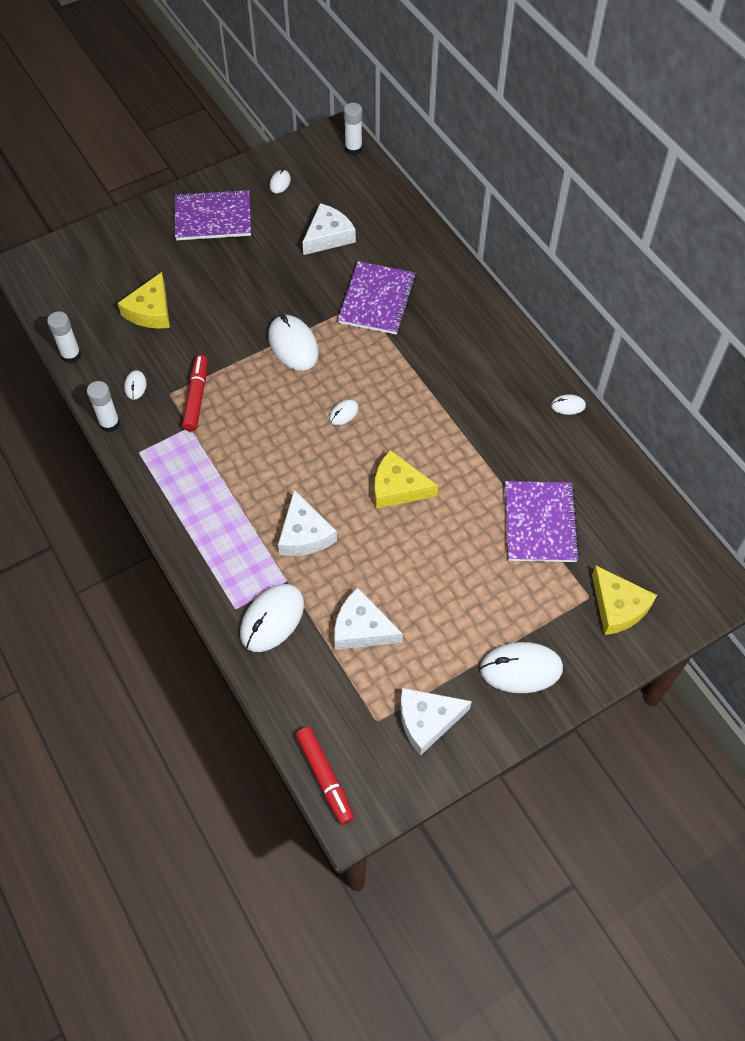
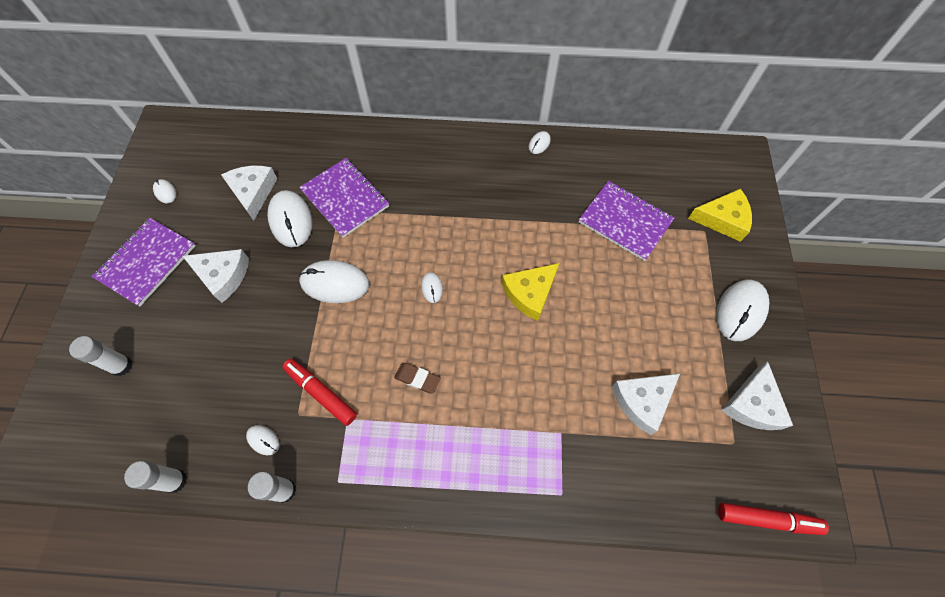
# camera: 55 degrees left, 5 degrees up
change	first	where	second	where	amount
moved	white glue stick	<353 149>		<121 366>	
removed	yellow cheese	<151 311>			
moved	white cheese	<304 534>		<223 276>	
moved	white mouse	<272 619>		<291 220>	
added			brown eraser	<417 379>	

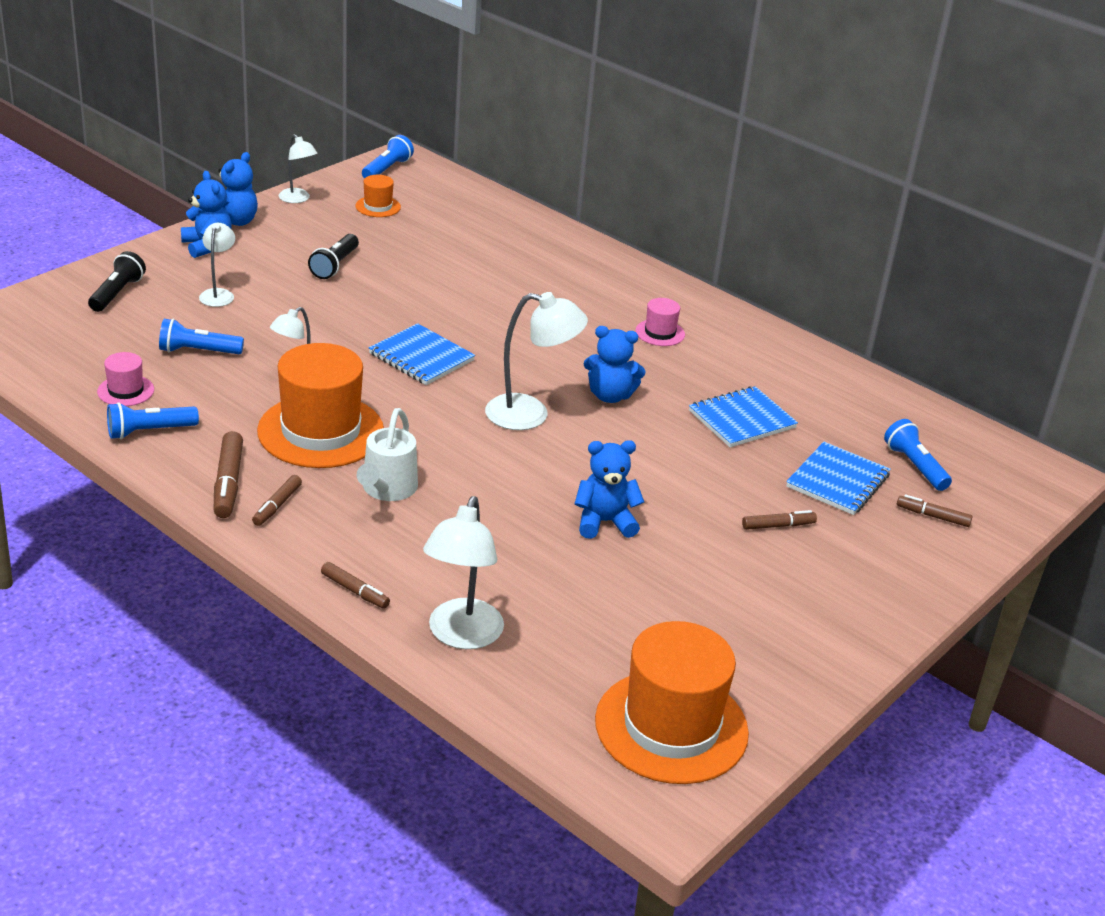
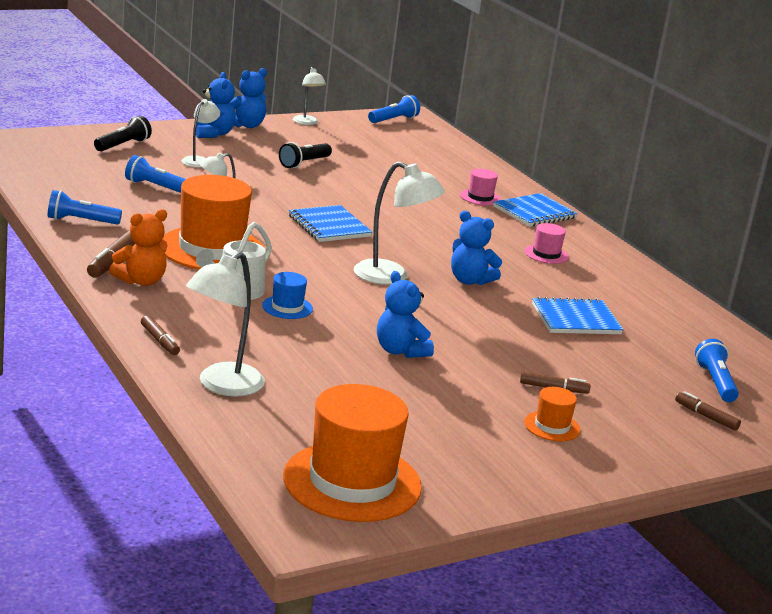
# camera: 20 degrees right, 10 degrees down
change	first	where	second	where	amount
moved	orange hat	<378 206>		<552 426>	
moved	pink hat	<125 391>		<480 197>	
turned	blue teddy bear	<604 522>		<400 351>	135 degrees counterclockwise
moved	blue notebook	<838 481>		<534 212>	
replaced	brown marker	<277 506>	orange teddy bear	<141 281>	
added			blue hat	<287 307>	

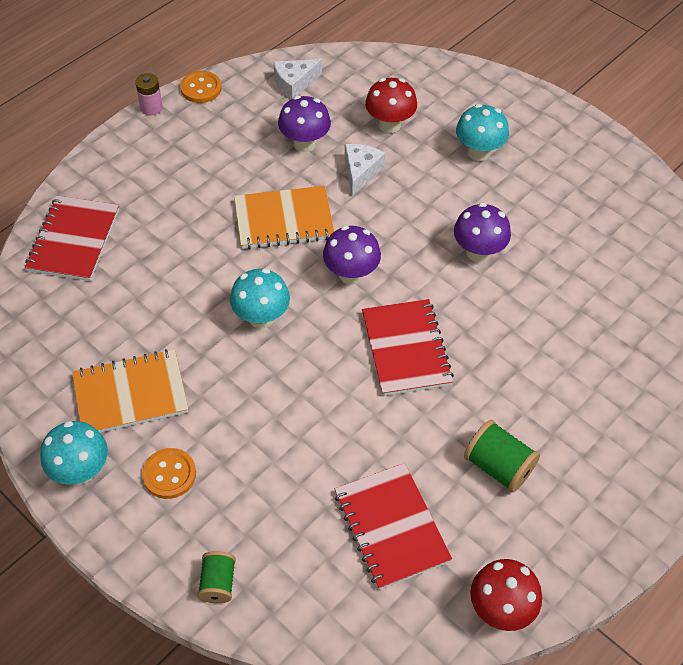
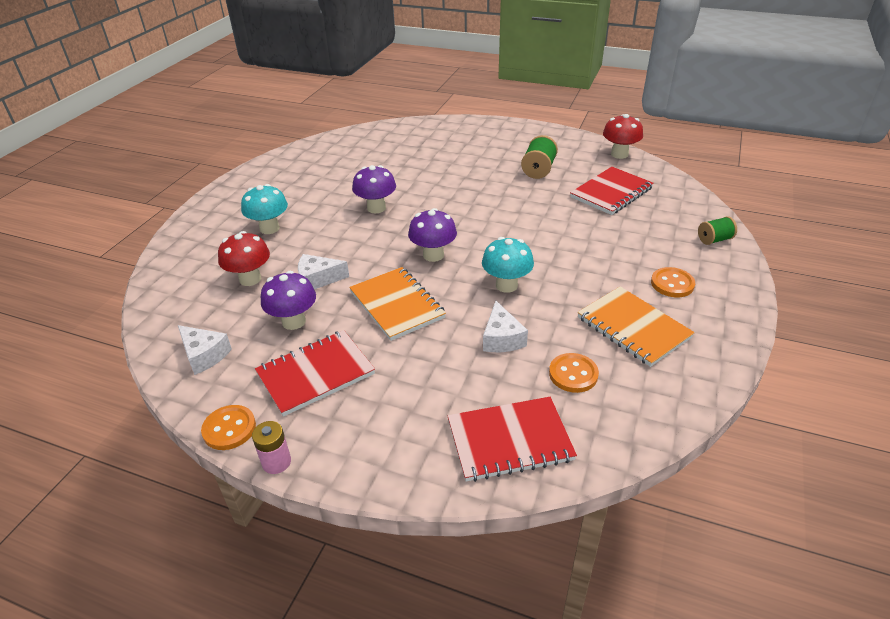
# camera: 110 degrees left, 15 degrees down
change	first	where	second	where	amount
moved	red notebook	<406 349>		<315 374>	
removed	turquoise mushroom	<81 471>			
added			white cheese	<501 338>	
added			orange button	<573 374>	

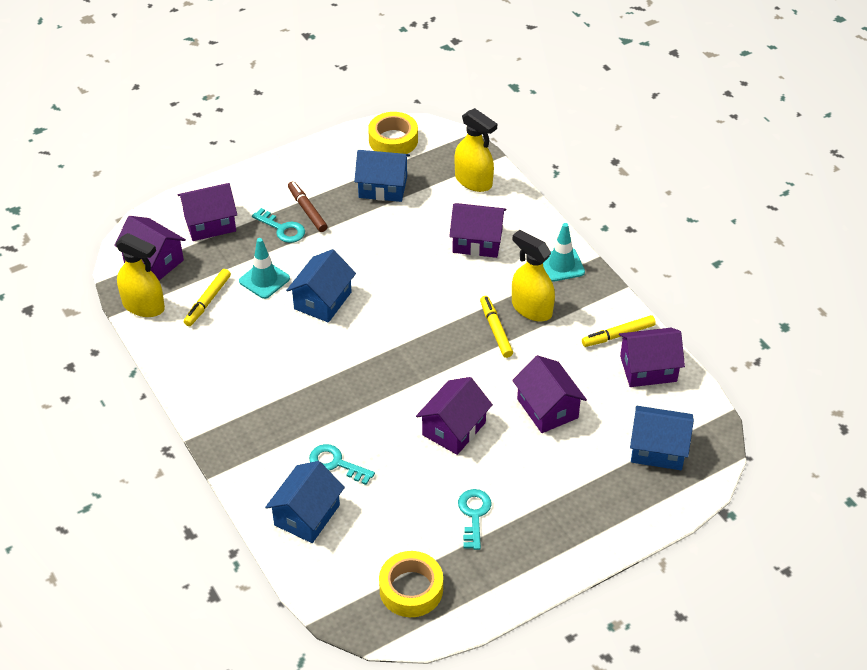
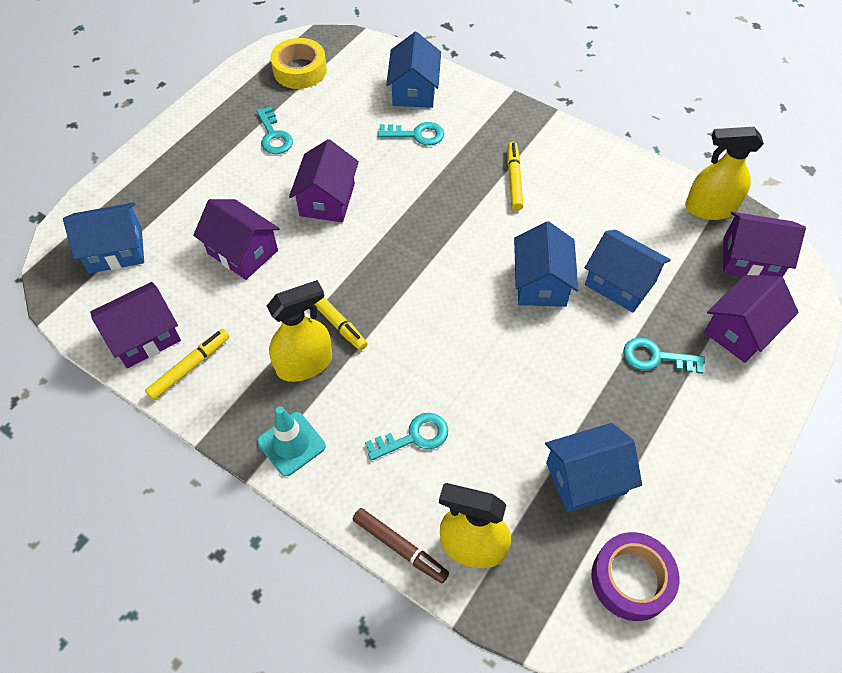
# camera: 155 degrees right, 10 degrees up
change	first	where	second	where	amount
recoloured	yellow tape	<393 140>	purple tape	<631 579>	
moved	brown marker	<307 210>		<400 547>	
replaced	purple house	<477 241>	turquoise key	<414 437>	
turned	yellow spray bottle	<531 308>		<305 364>	45 degrees counterclockwise
replaced	turquoise traffic cone	<264 280>	blue house	<620 283>	
moved	yellow marker	<207 301>		<514 179>	

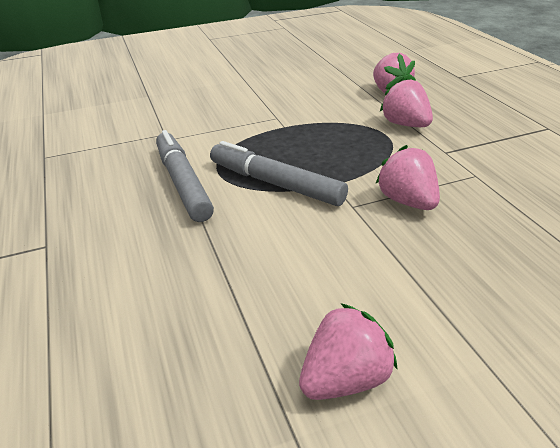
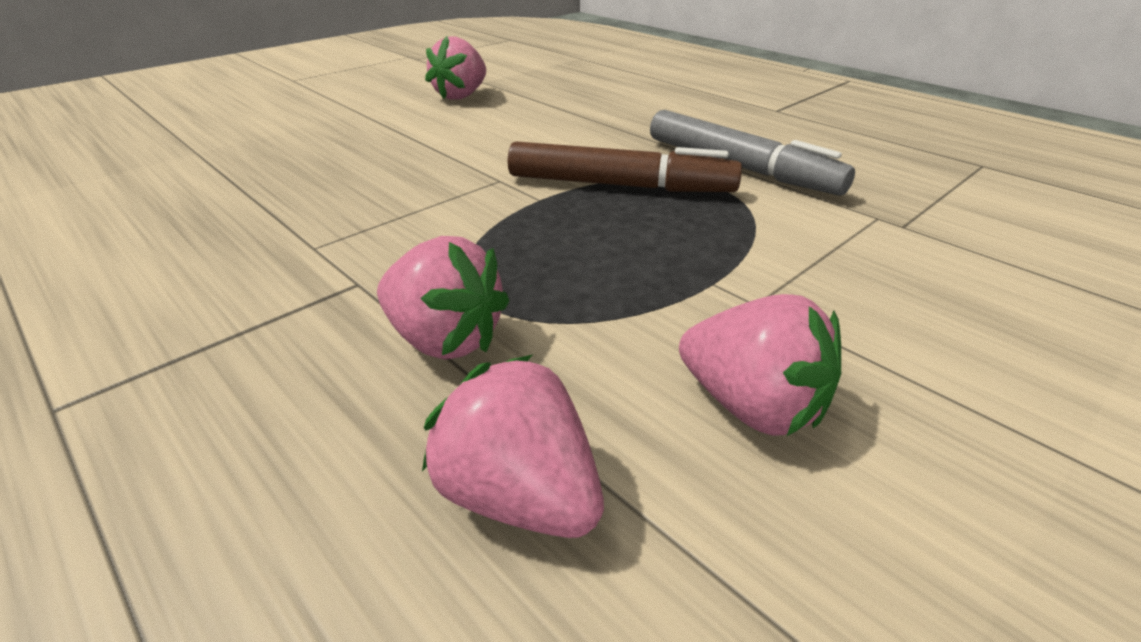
# camera: 155 degrees right, 0 degrees up
change	first	where	second	where	amount
recoloured	grey marker	<275 183>	brown marker	<620 185>	
moved	pink strawberry	<407 201>		<752 406>	

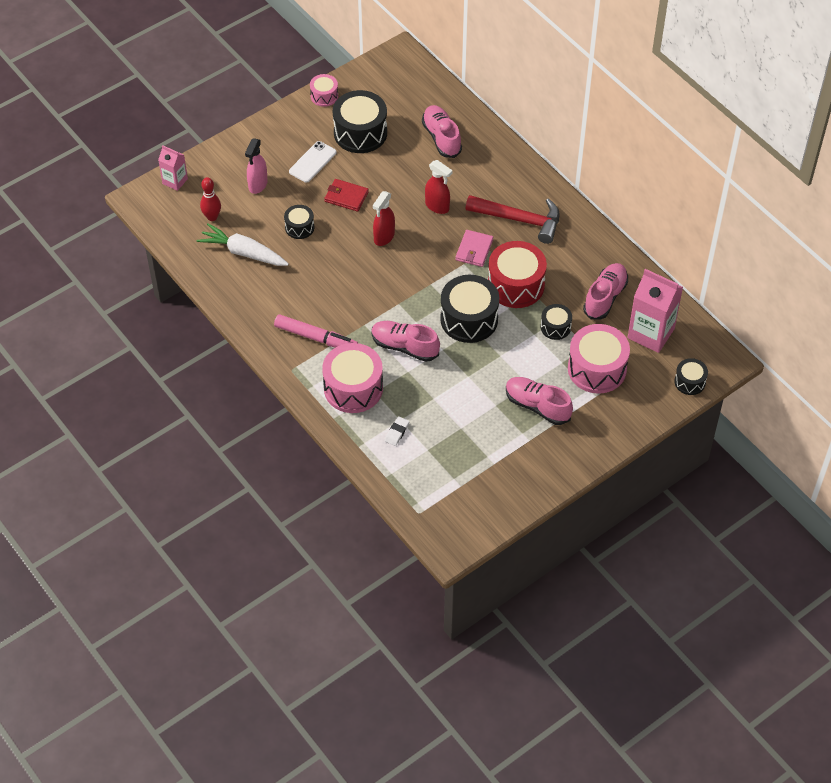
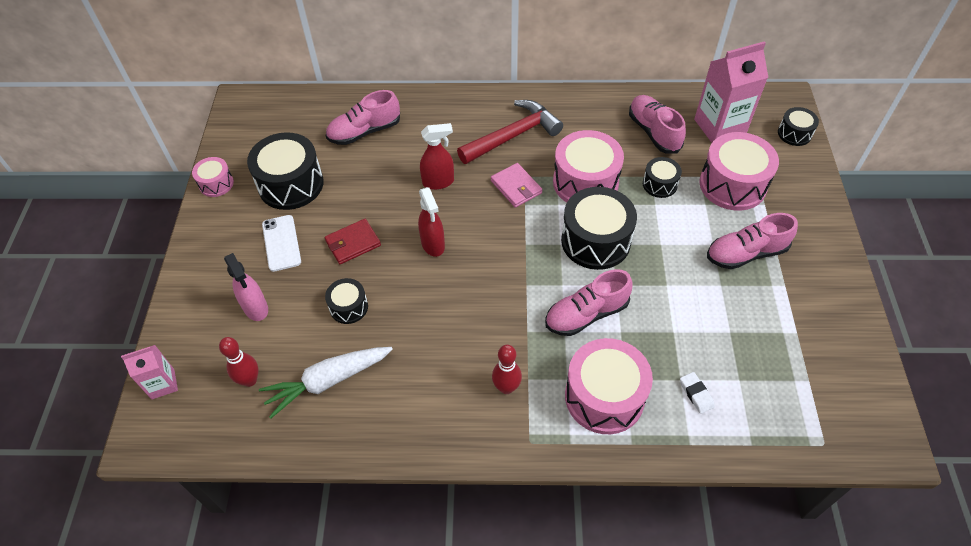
# camera: 50 degrees left, 0 degrees up
change	first	where	second	where	amount
turned	pink shoe	<441 138>		<364 132>	45 degrees counterclockwise
recoloured	red drum	<516 285>	pink drum	<585 182>	
replaced	pink marker	<316 338>	red bowling pin	<506 387>	

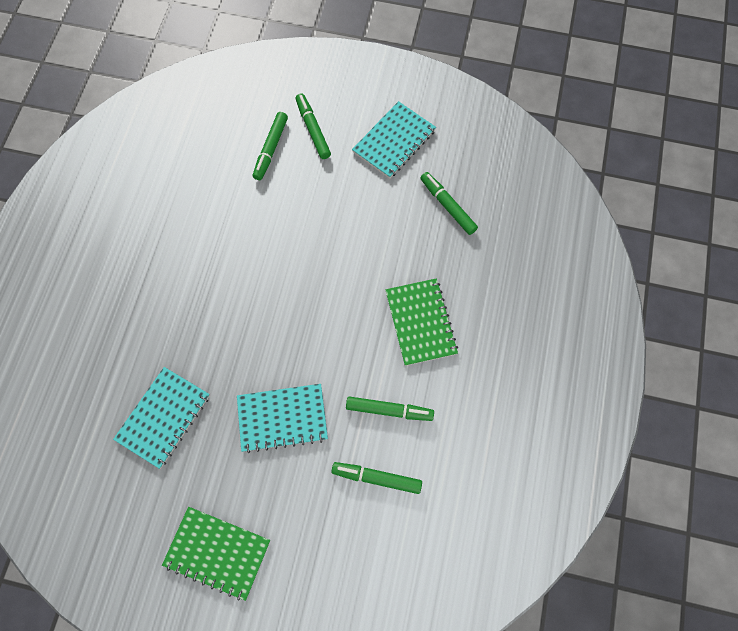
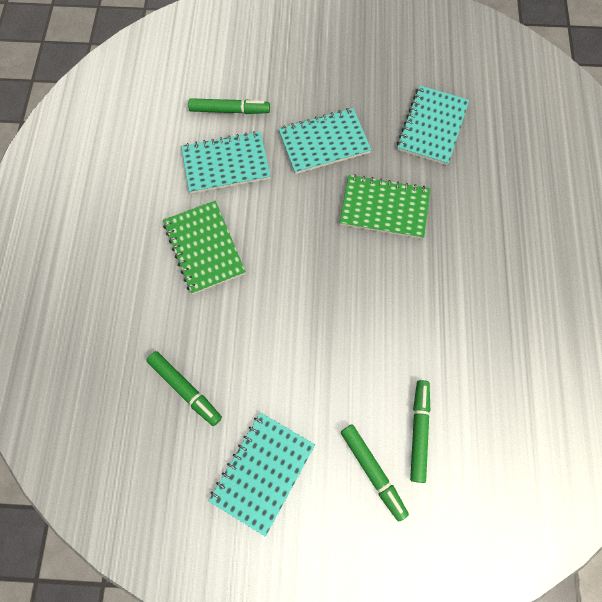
# camera: 170 degrees right, 0 degrees up
change	first	where	second	where	amount
replaced	green marker	<389 410>	turquoise notebook	<226 164>	
moved	green notebook	<217 553>		<384 208>	

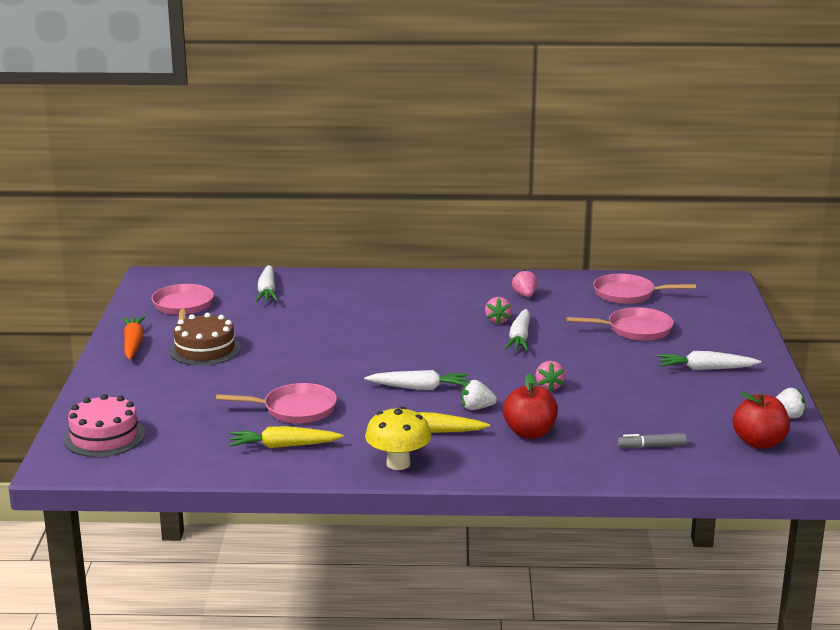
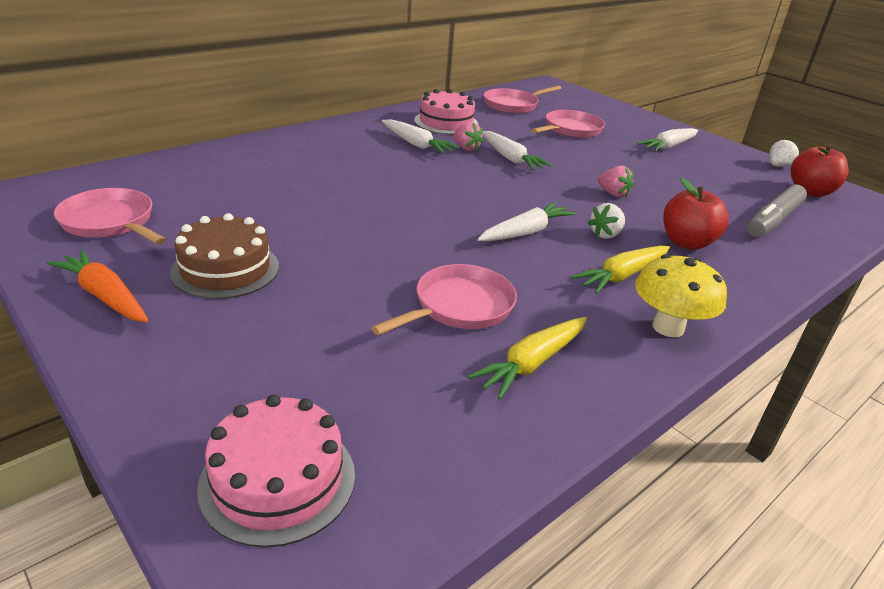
# camera: 45 degrees left, 10 degrees up
change	first	where	second	where	amount
moved	white carrot	<267 291>		<416 144>	
replaced	pink strawberry	<525 295>	pink cake	<446 122>	
resized	grey marker	<651 446>		<773 220>	x1.76

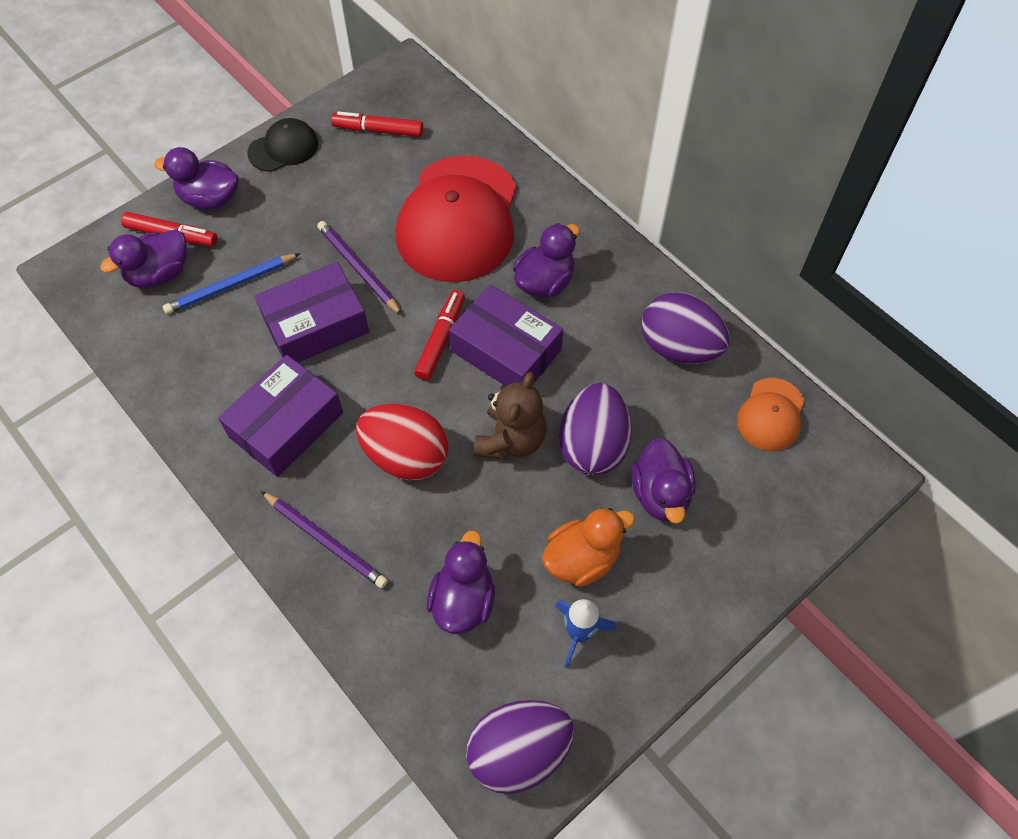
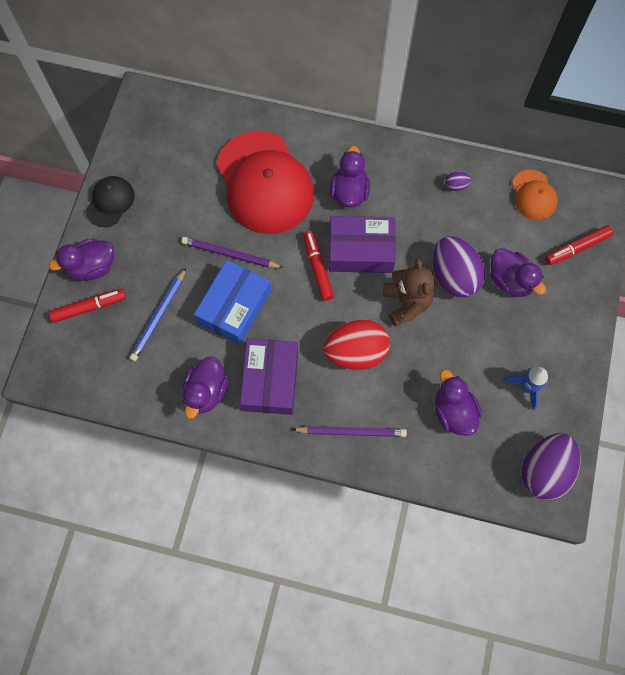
# camera: 35 degrees left, 10 degrees up
change	first	where	second	where	amount
moved	red marker	<378 130>		<576 248>	
moved	purple duck	<159 274>		<206 392>	
recoloured	purple box	<316 325>	blue box	<234 307>	
resized	purple egg	<679 347>		<456 186>	x0.43
removed	orange duck	<582 559>			

